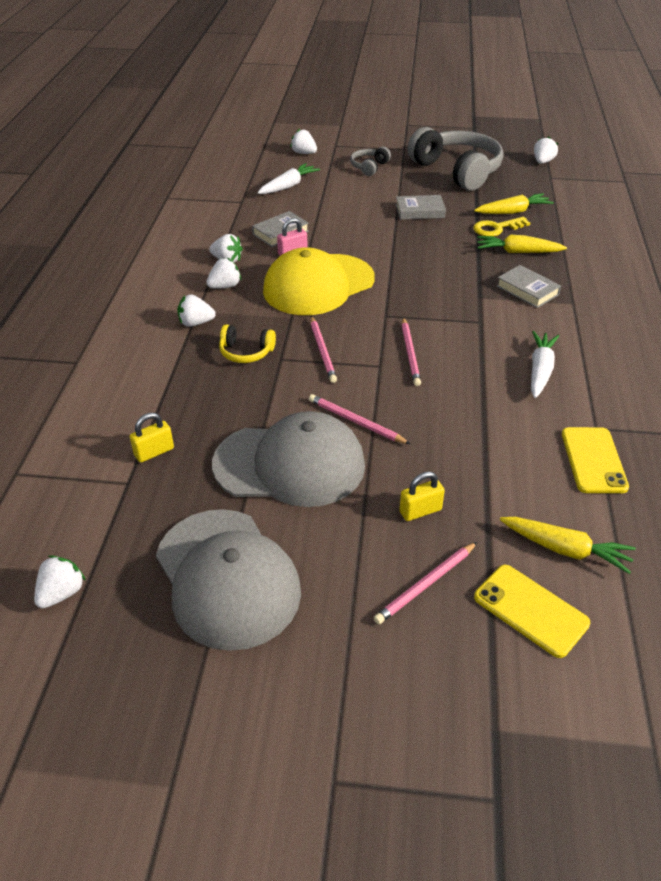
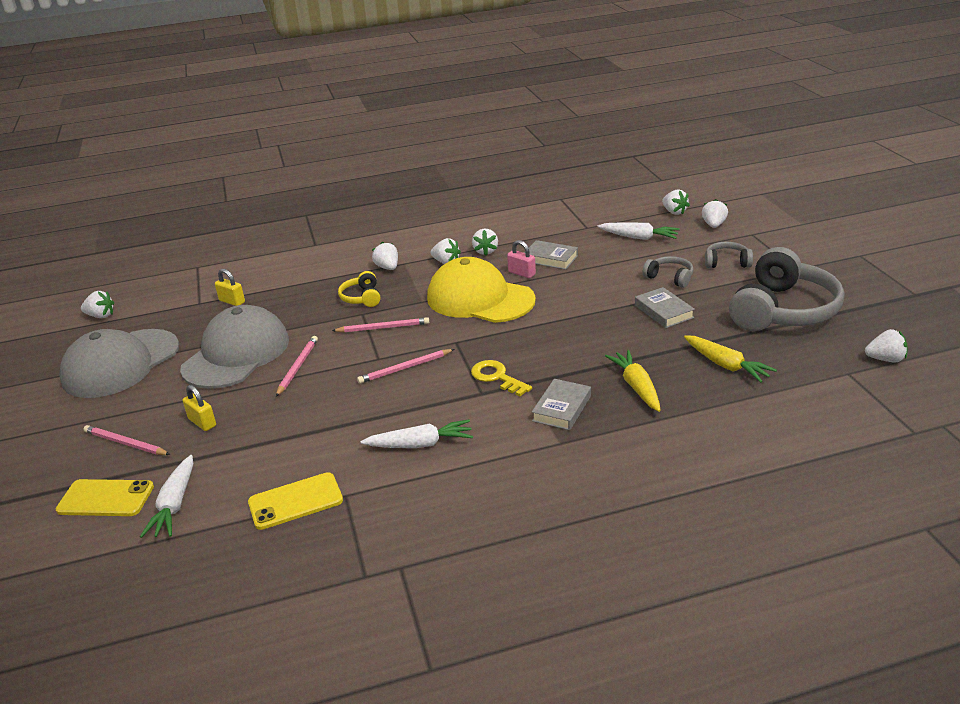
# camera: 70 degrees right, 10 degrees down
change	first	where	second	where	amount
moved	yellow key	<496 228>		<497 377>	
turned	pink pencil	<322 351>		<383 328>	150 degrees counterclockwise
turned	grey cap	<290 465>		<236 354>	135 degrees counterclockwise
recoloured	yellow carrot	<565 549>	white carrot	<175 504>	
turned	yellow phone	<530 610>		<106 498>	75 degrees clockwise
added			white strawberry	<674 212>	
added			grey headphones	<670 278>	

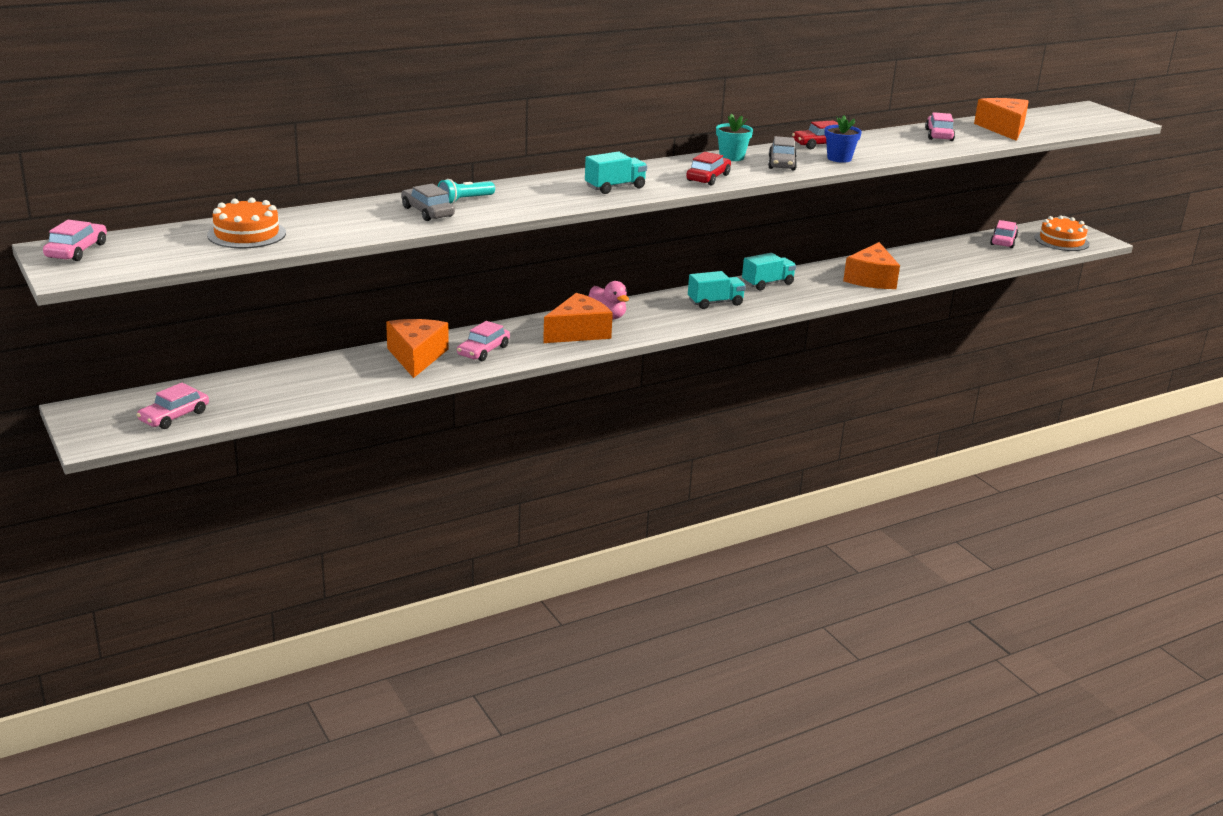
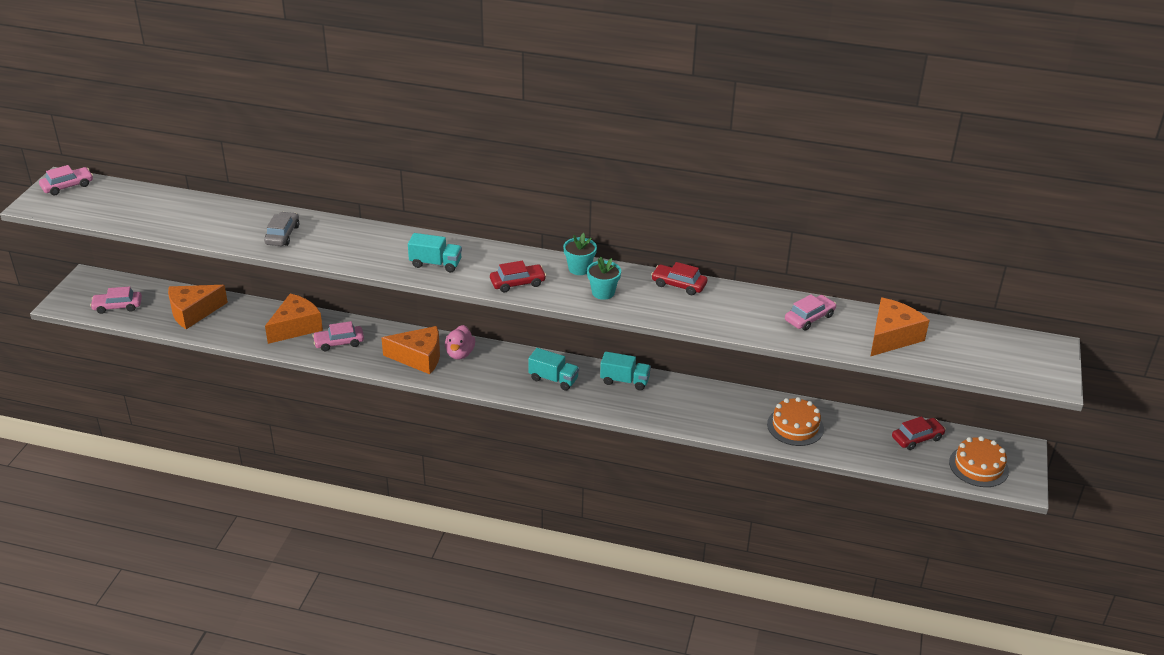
# camera: 45 degrees right, 10 degrees up
change	first	where	second	where	amount
removed	blue flower pot	<839 158>			
replaced	grey car	<781 163>	turquoise flower pot	<603 292>	
removed	turquoise flashlight	<464 200>			
moved	orange cake	<246 234>		<795 426>	
recoloured	pink car	<1003 241>	red car	<917 438>	
moved	orange cheese	<871 279>		<193 312>	

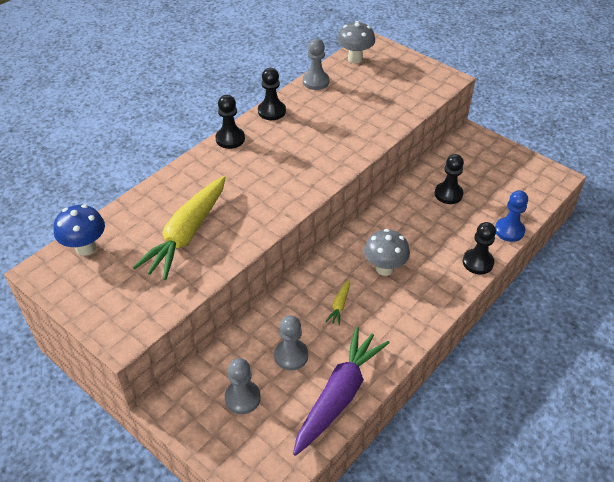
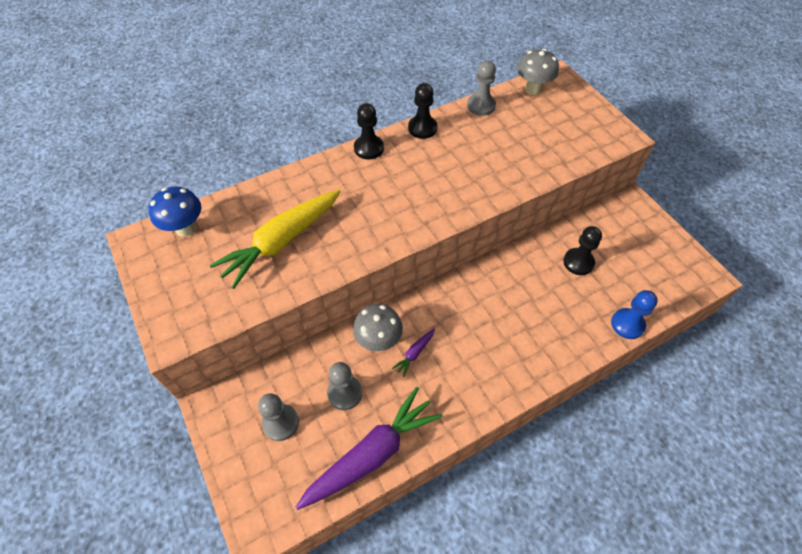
# camera: 20 degrees right, 10 degrees up
change	first	where	second	where	amount
removed	black pawn	<478 262>			
moved	grey mushroom	<384 268>		<378 341>	
recoloured	yellow carrot	<339 305>	purple carrot	<414 353>	

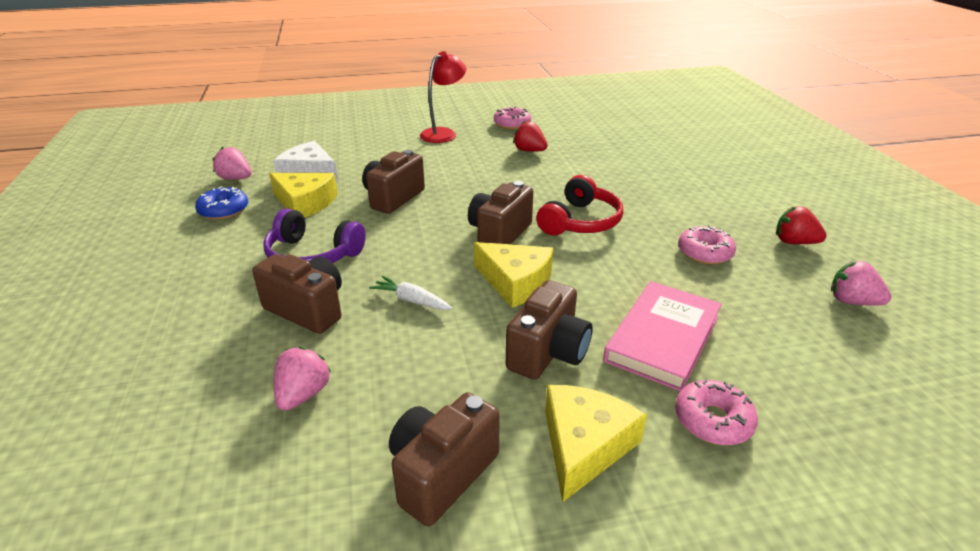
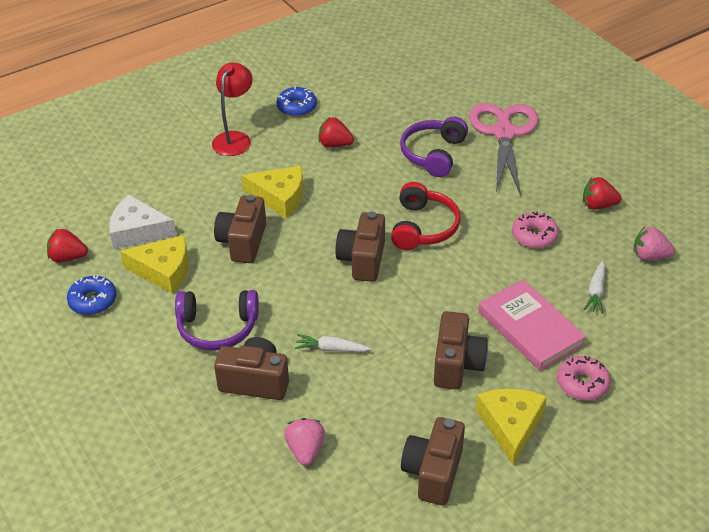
# camera: 20 degrees left, 10 degrees up
change	first	where	second	where	amount
recoloured	pink donut	<512 124>	blue donut	<296 107>	
recoloured	pink strawberry	<236 178>	red strawberry	<68 257>	
moved	yellow cheese	<515 282>		<280 197>	
turned	pink book	<662 338>		<530 328>	45 degrees counterclockwise
added			pink scissors	<504 133>	
added			purple headphones	<433 154>	
added			white carrot	<596 291>	

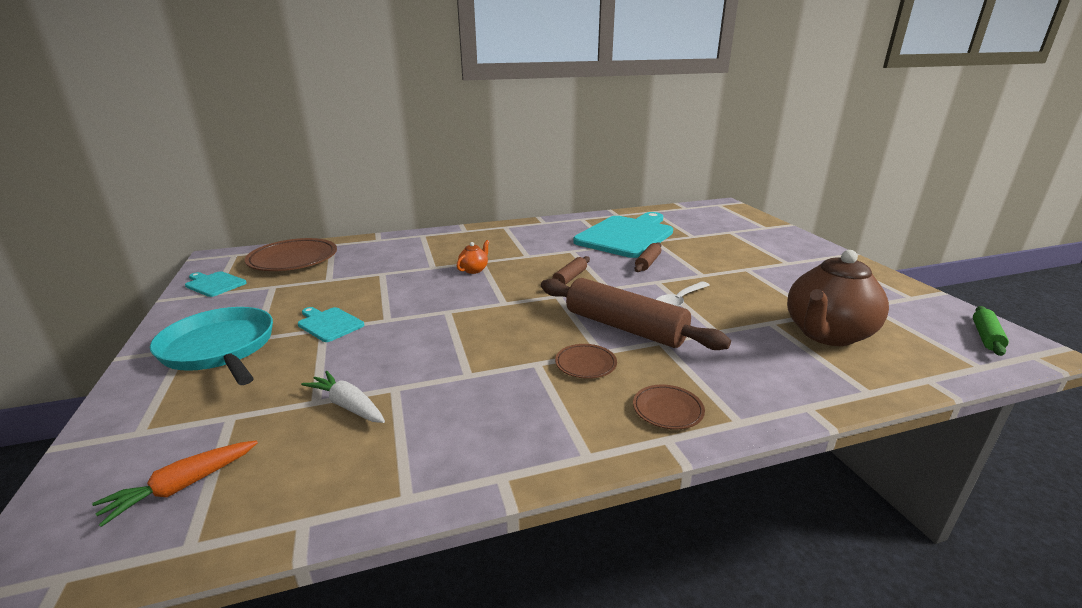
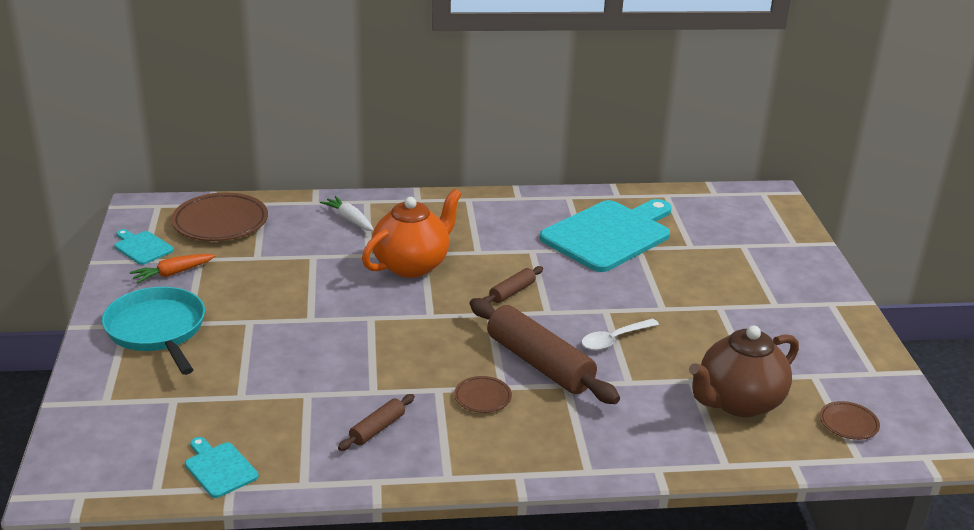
# camera: 10 degrees right, 5 degrees up
change	first	where	second	where	amount
resized	orange teapot	<474 270>		<412 265>	x2.33
moved	brown rolling pin	<647 263>		<377 429>	
removed	green rolling pin	<986 337>			
moved	turquoise cutting board	<329 324>		<219 468>	
moved	white carrot	<348 406>		<349 220>	
moved	brown plate	<667 410>		<848 423>	
moved	orange carrot	<183 486>		<173 273>	

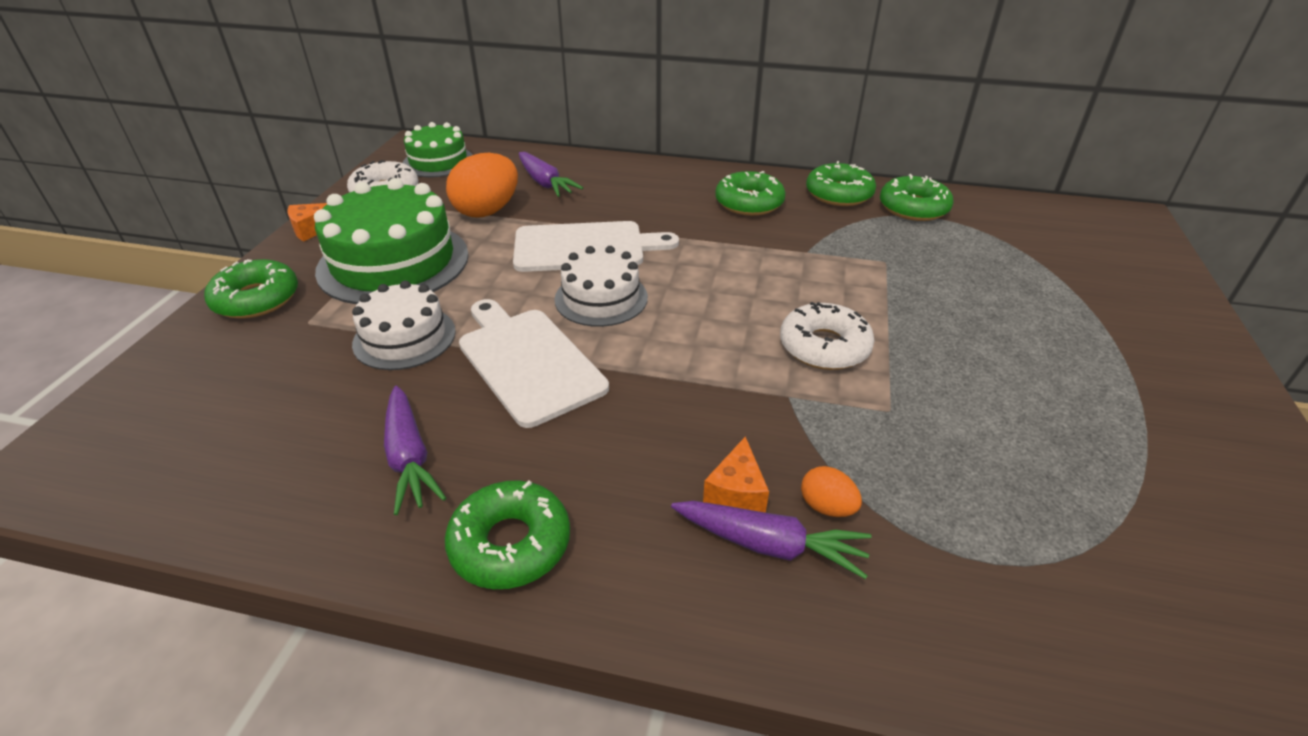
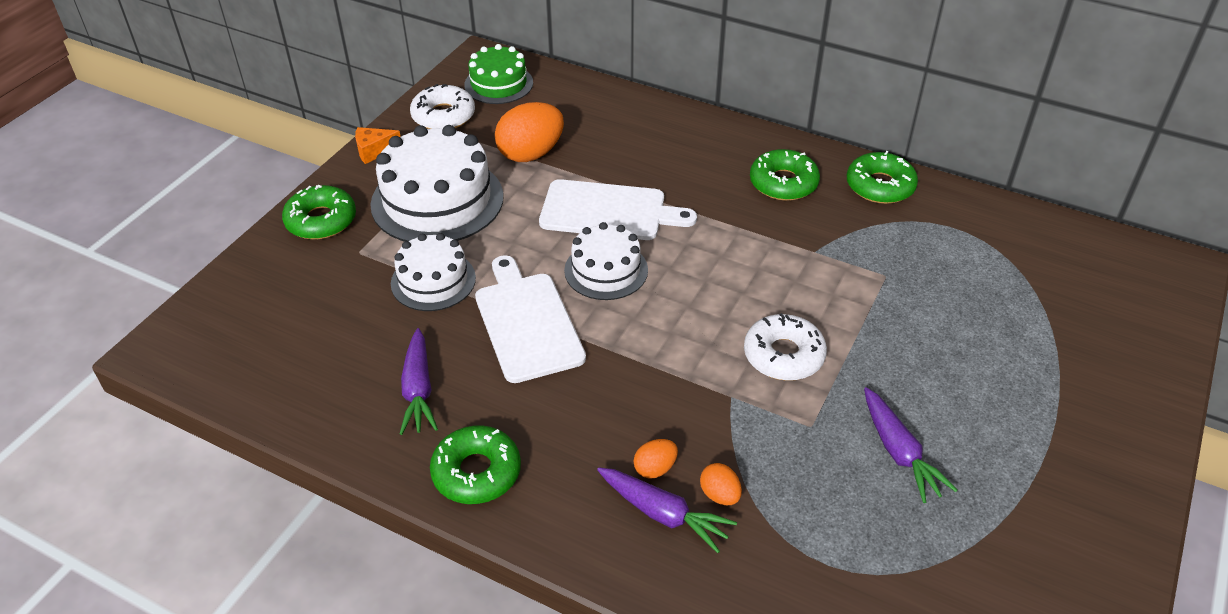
# camera: 15 degrees right, 5 degrees up
change	first	where	second	where	amount
moved	purple carrot	<545 183>		<899 453>	
removed	green donut	<913 208>			
recoloured	green cake	<393 262>	white cake	<437 200>	
replaced	orange cheese	<736 492>	orange egg	<655 468>	

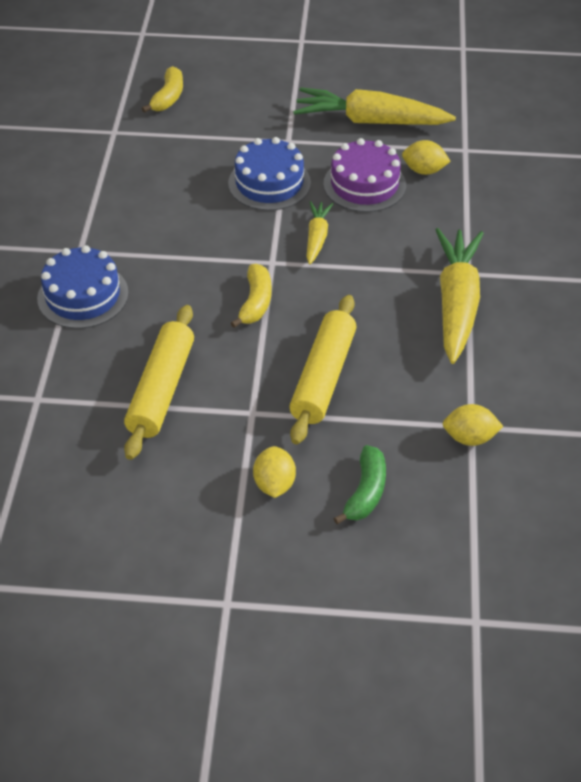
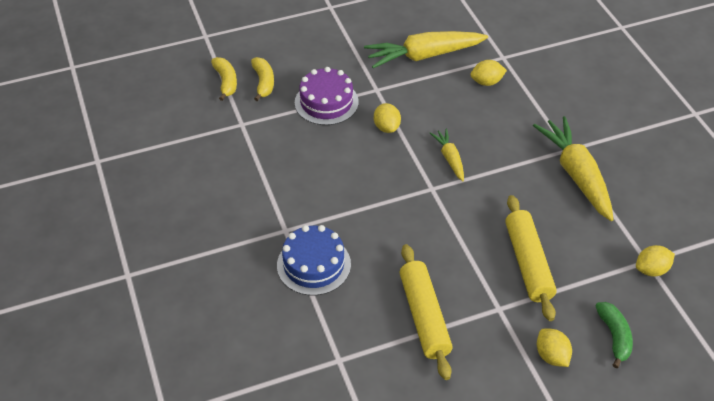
# camera: 25 degrees left, 0 degrees up
change	first	where	second	where	amount
replaced	blue cake	<269 183>	yellow lemon	<386 127>	
moved	purple cake	<364 184>		<326 102>	
moved	yellow banana	<255 302>		<226 82>	

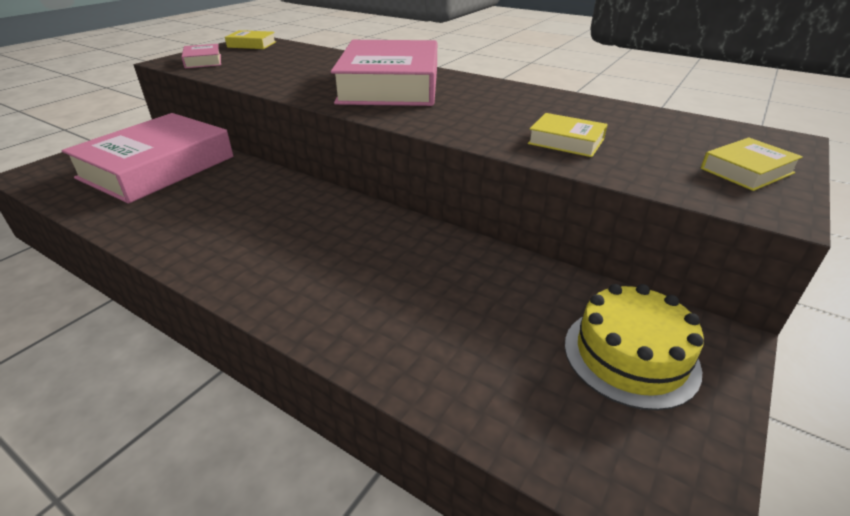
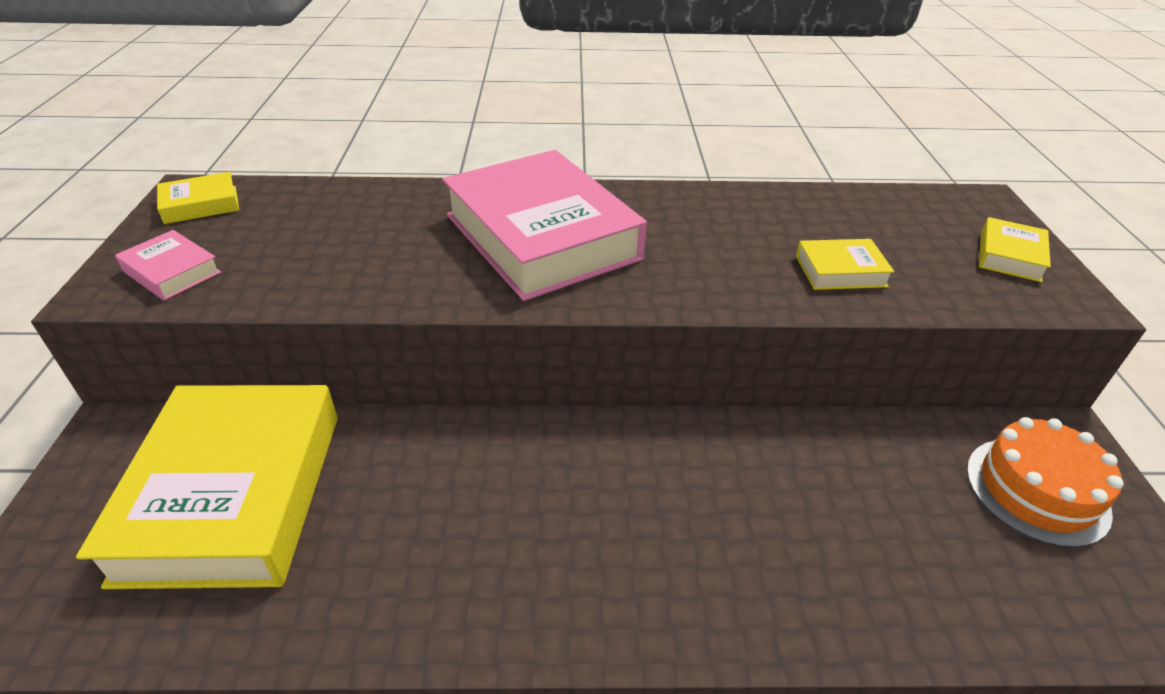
# camera: 35 degrees left, 5 degrees up
change	first	where	second	where	amount
recoloured	pink book	<157 167>	yellow book	<234 494>	
recoloured	yellow cake	<630 356>	orange cake	<1036 490>	

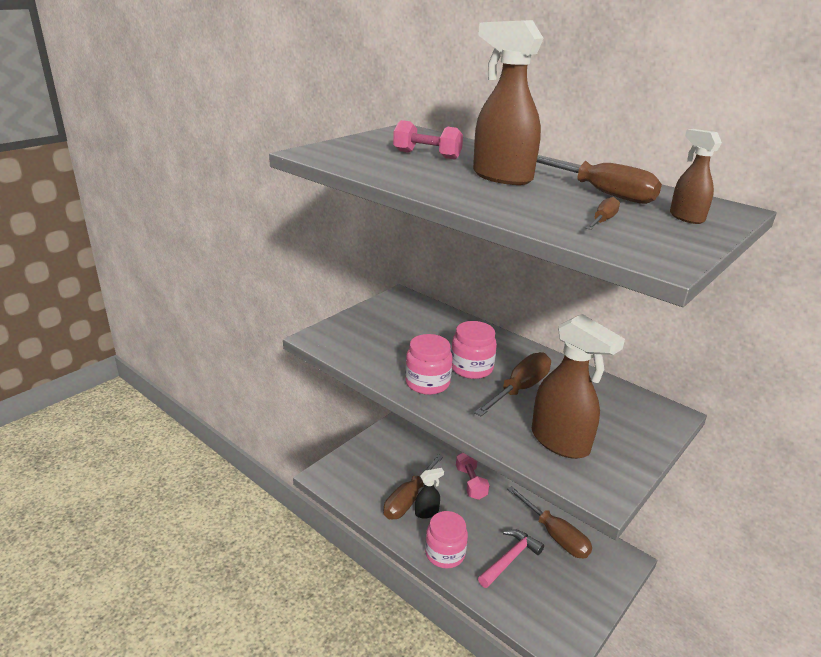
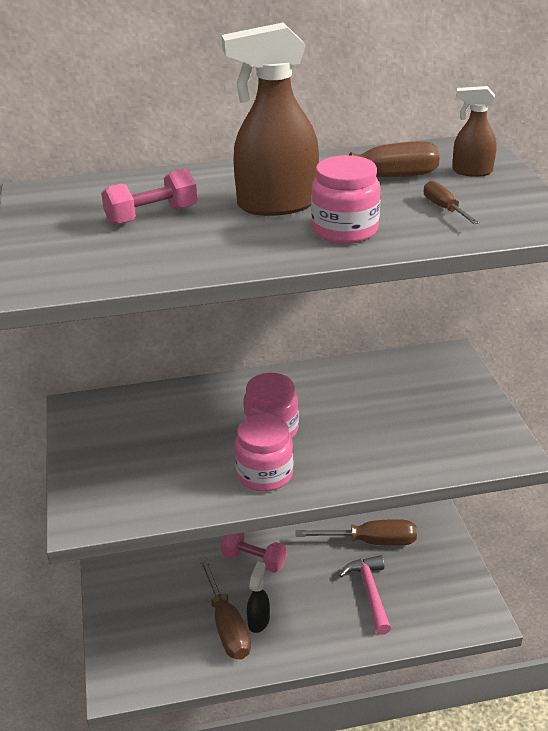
# camera: 50 degrees left, 5 degrees up
change	first	where	second	where	amount
removed	brown spray bottle	<560 442>			
removed	brown screwdriver	<520 388>			
moved	pink jar	<445 553>		<344 230>	

